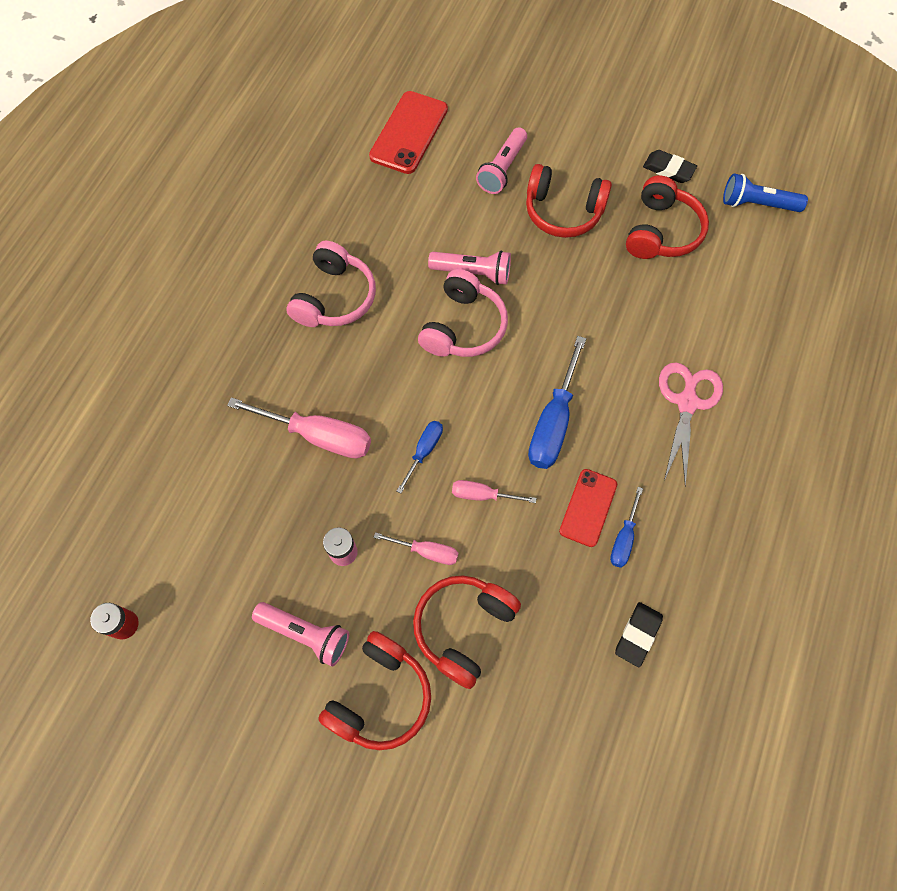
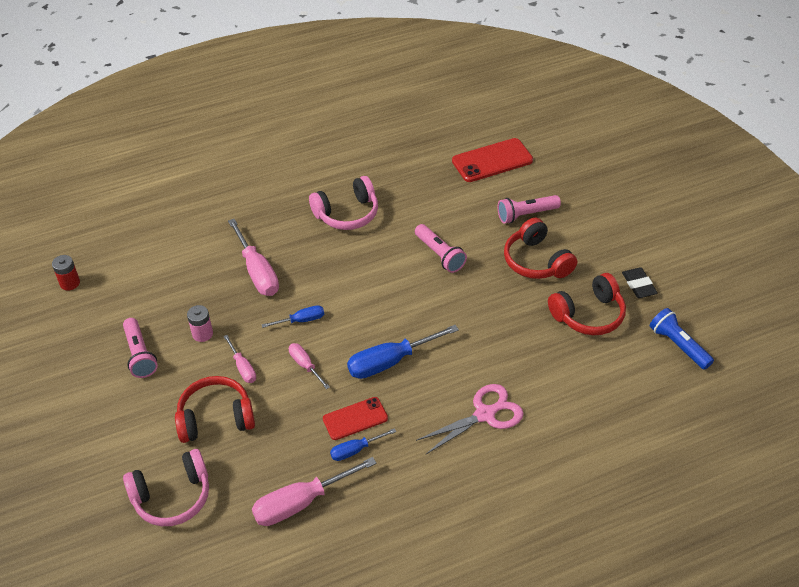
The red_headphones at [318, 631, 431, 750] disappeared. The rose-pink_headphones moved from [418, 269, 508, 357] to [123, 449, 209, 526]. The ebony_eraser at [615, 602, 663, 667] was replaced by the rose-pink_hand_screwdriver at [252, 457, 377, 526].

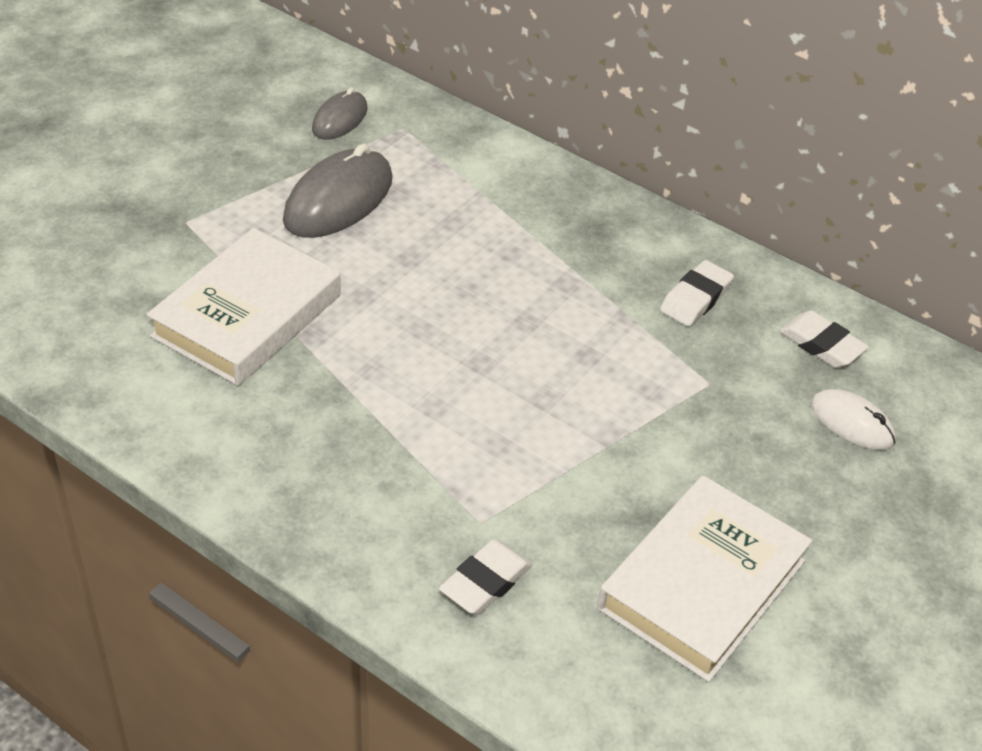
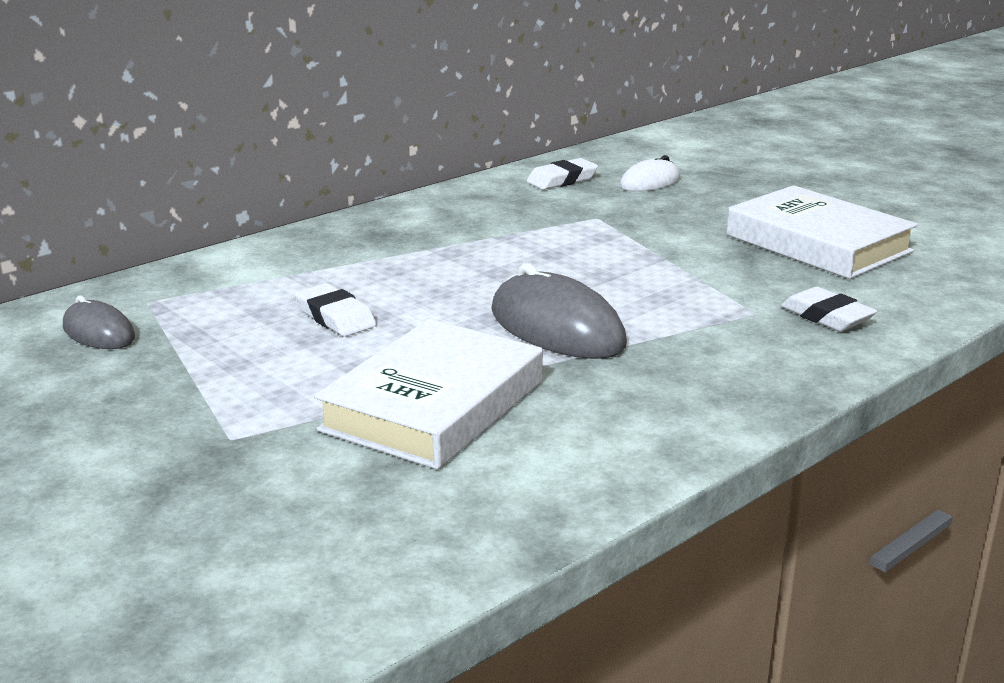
The white_hardback at [146, 228, 341, 386] turned 75 degrees clockwise. The ash-grey_PC_mouse moved from [283, 144, 393, 238] to [491, 263, 627, 359]. The white_eraser moved from [660, 260, 734, 326] to [295, 283, 376, 337].

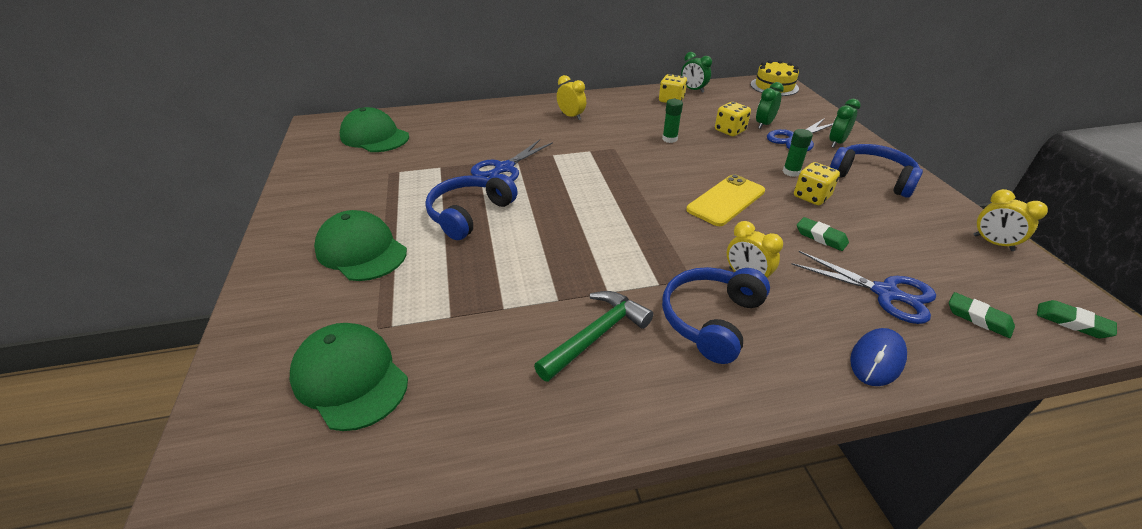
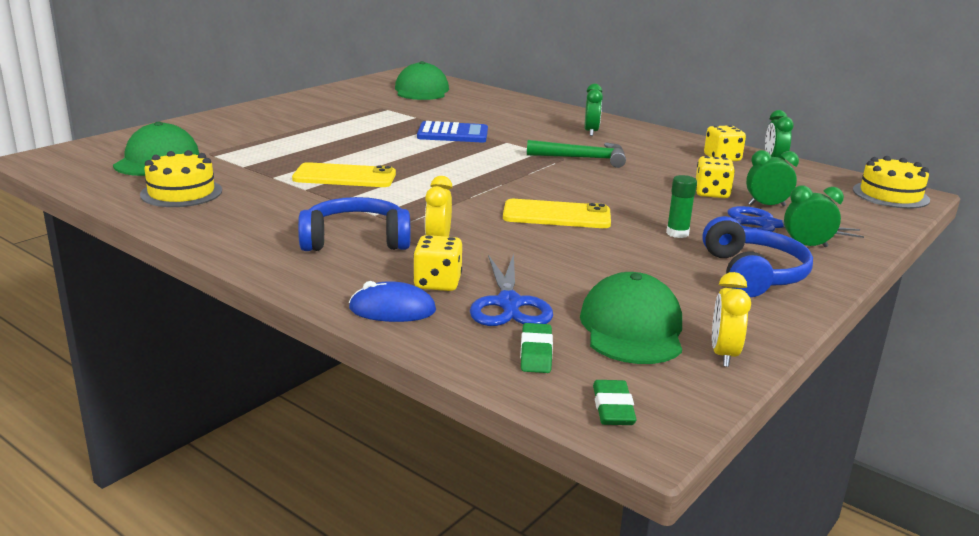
The leaf-green_baseball_cap moved from [314, 210, 407, 281] to [580, 272, 682, 364]. The royal_blue_headphones at [425, 174, 518, 240] disappeared. The royal_blue_pair_of_scissors at [471, 139, 553, 181] was replaced by the royal_blue_adding_machine at [417, 121, 488, 142]. The leaf-green_claw_hammer moved from [534, 291, 653, 382] to [527, 140, 626, 168]. The golden_alarm_clock at [557, 75, 586, 120] became the leaf-green_alarm_clock at [584, 84, 603, 136]. The leaf-green_glue_stick at [662, 99, 683, 143] disappeared. The golden_die moved from [794, 162, 840, 205] to [413, 235, 462, 291]. The leaf-green_eraser at [797, 217, 849, 251] disappeared. The golden_layer_cake at [140, 150, 222, 207] appeared. The golden_mobile_phone at [292, 162, 396, 187] appeared.

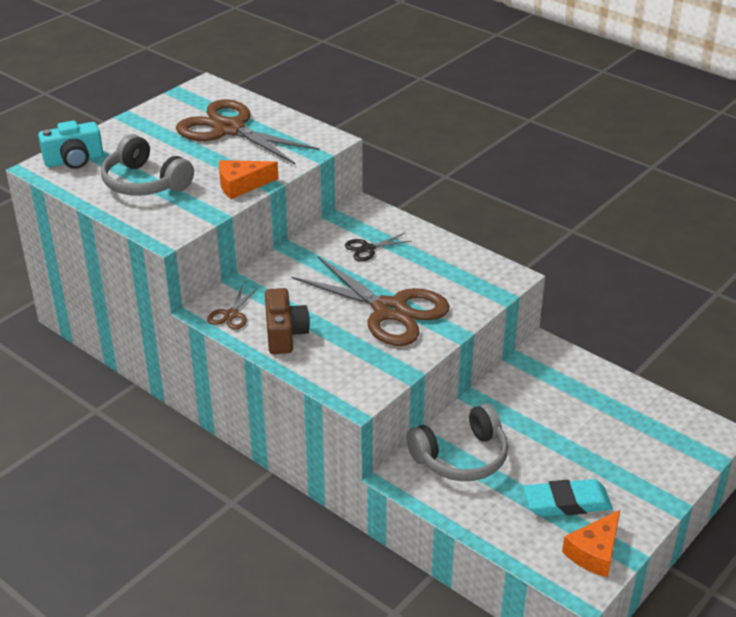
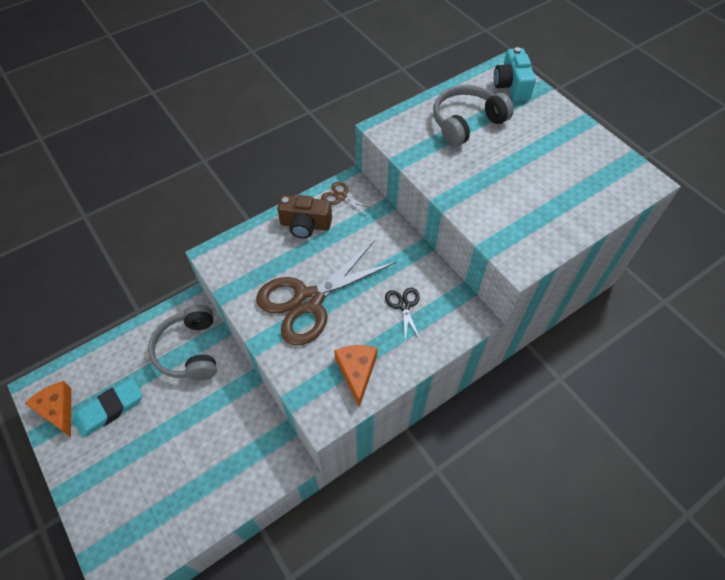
The brown_pair_of_scissors at [176, 99, 320, 164] disappeared. The orange_cheese_wedge moved from [219, 160, 279, 199] to [334, 345, 378, 408]. The turquoise_eraser at [523, 479, 613, 516] turned 45 degrees clockwise.

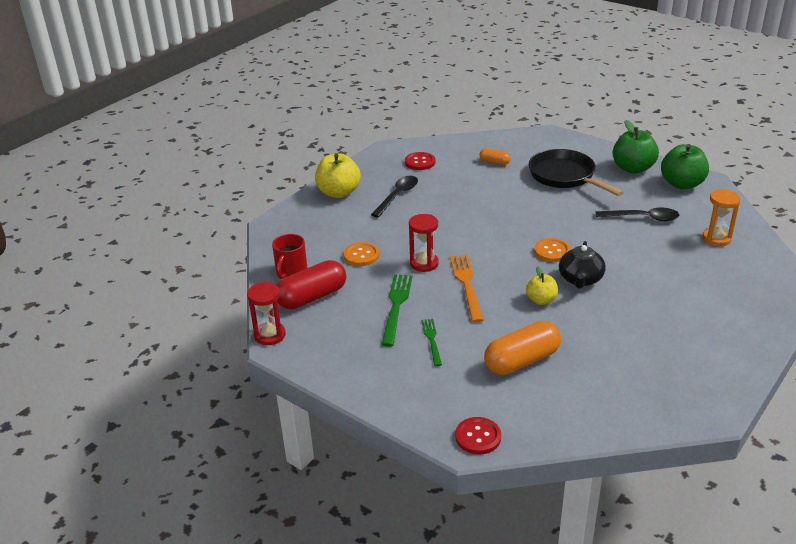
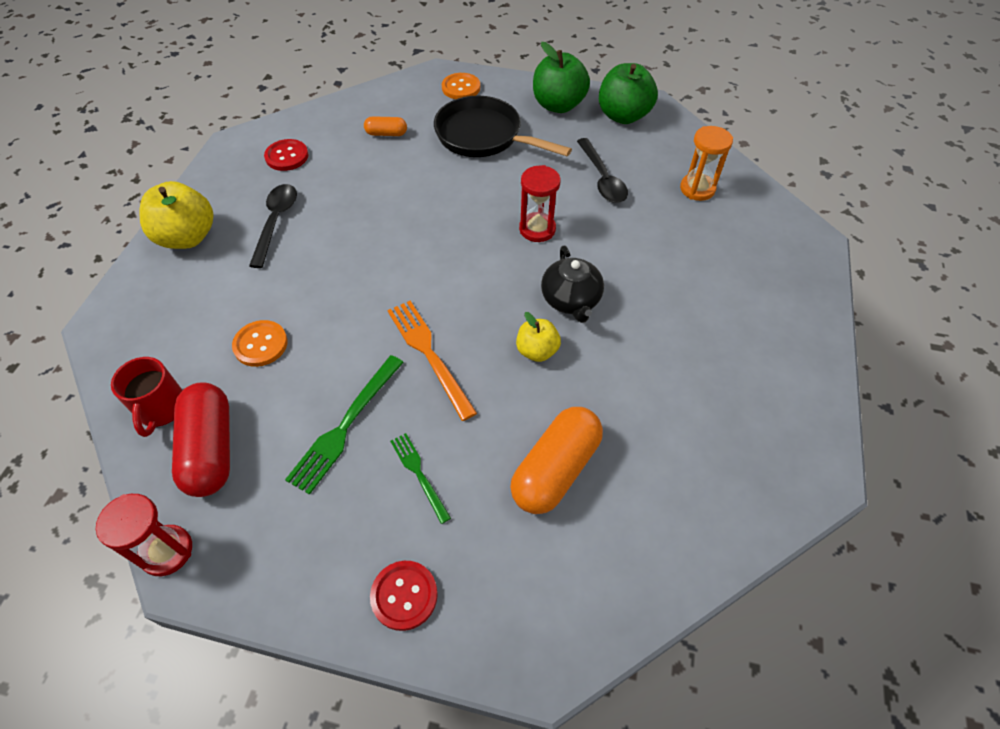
The red_pill_shape at [277, 260, 346, 309] turned 45 degrees counterclockwise. The leaf-green_fork at [381, 274, 413, 347] turned 135 degrees counterclockwise. The red_hourglass moved from [409, 214, 439, 272] to [519, 165, 561, 242]. The red_sewing_button moved from [455, 417, 501, 454] to [370, 561, 438, 631]. The orange_sewing_button moved from [534, 238, 571, 262] to [442, 73, 480, 99]. The ebony_tablespoon at [596, 208, 680, 221] turned 90 degrees clockwise.

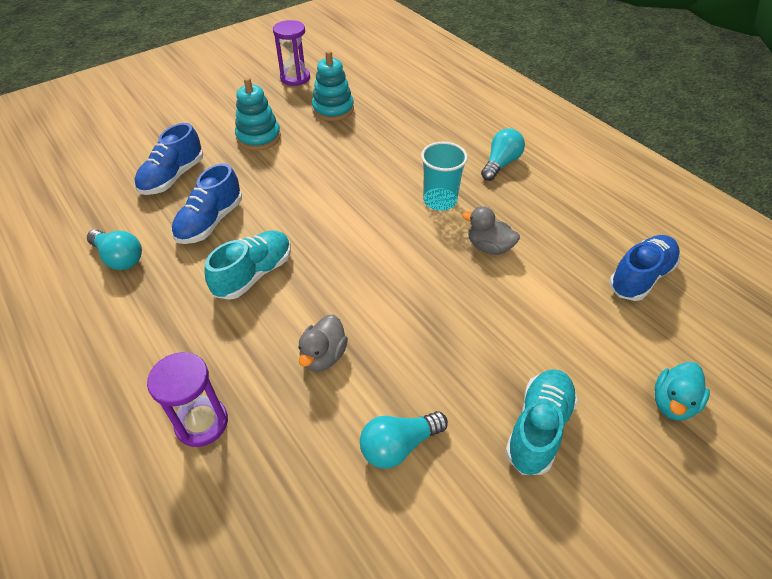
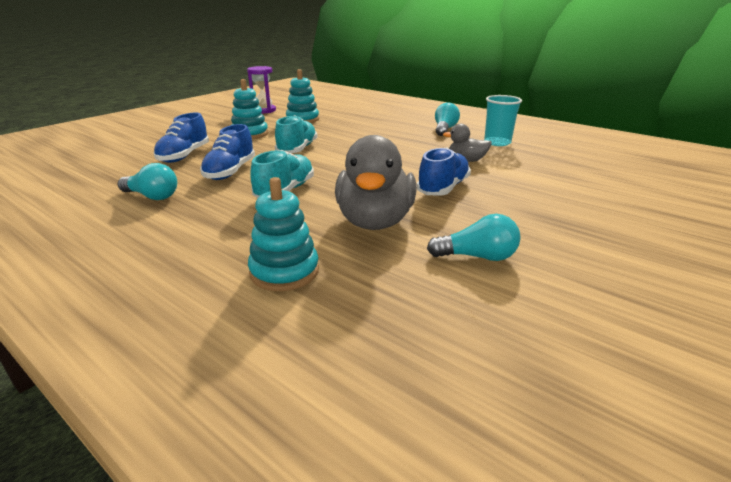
The purple_hourglass at [147, 352, 228, 447] was replaced by the turquoise_ring_stacker at [248, 177, 319, 291]. The ash-grey_rubber_duck at [298, 314, 348, 372] changed to 1.93 times the size. The turquoise_lightbulb at [360, 411, 448, 469] turned 135 degrees counterclockwise. The turquoise_beaker moved from [421, 142, 468, 211] to [484, 95, 522, 146]. The turquoise_shoe moved from [505, 369, 578, 475] to [275, 115, 318, 153]. The royal_blue_shoe moved from [609, 235, 680, 301] to [416, 148, 471, 196]. The turquoise_rubber_duck at [654, 362, 710, 420] disappeared.

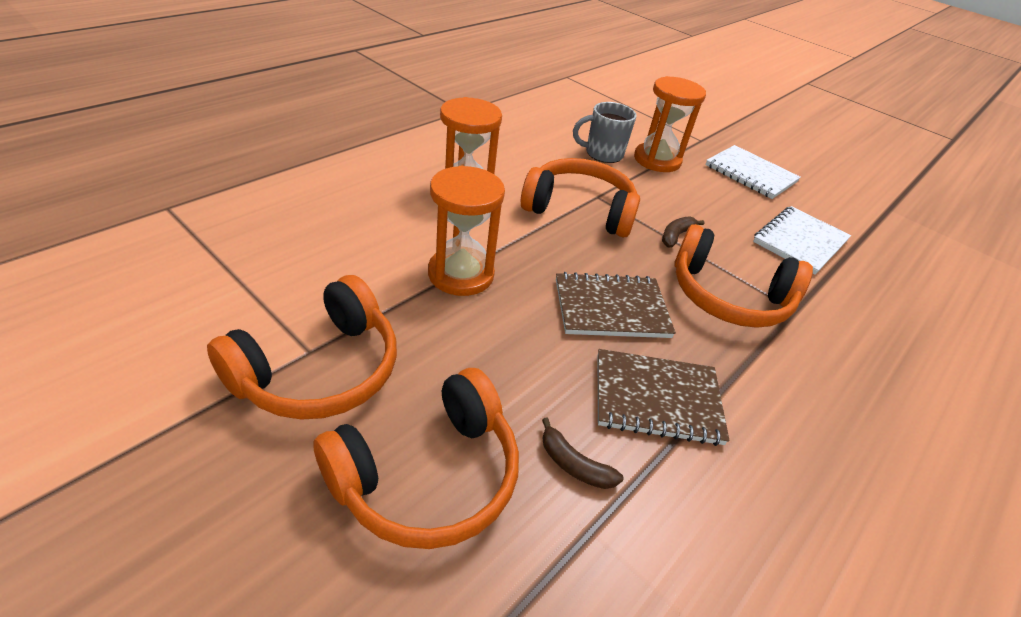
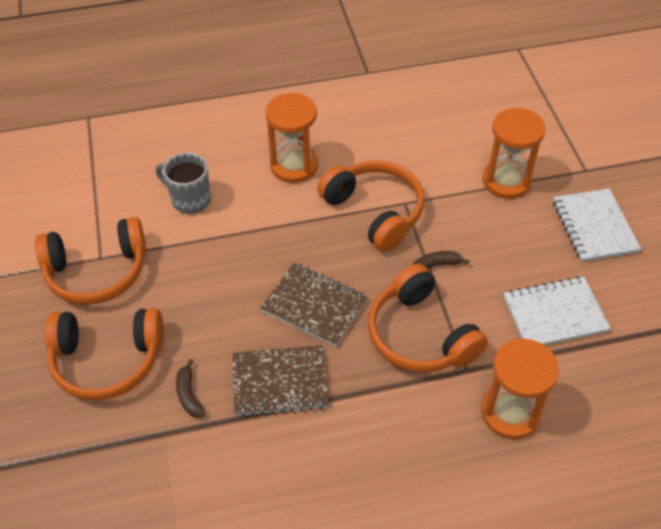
The orange_hourglass moved from [428, 166, 505, 296] to [481, 339, 559, 439]. The ash-grey_mug moved from [573, 102, 637, 163] to [156, 153, 211, 214]. The brown_notebook at [598, 349, 729, 446] turned 45 degrees counterclockwise.

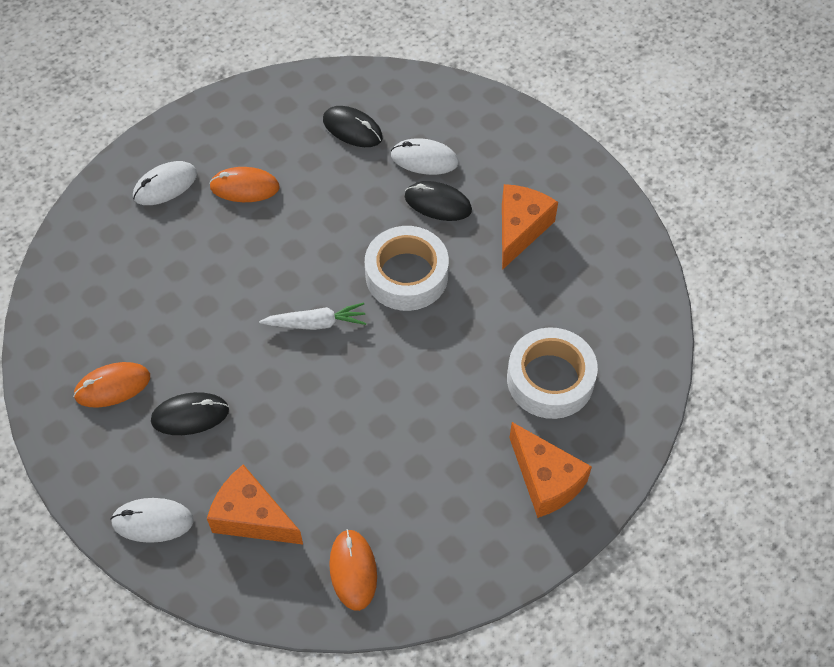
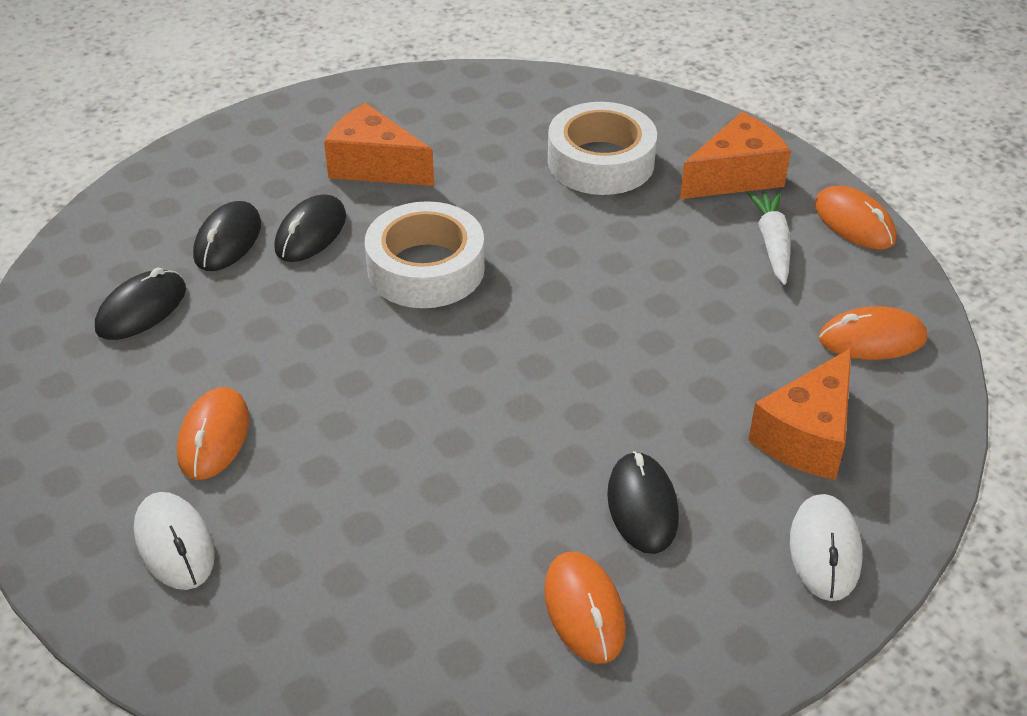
The white_carrot moved from [259, 302, 366, 330] to [746, 191, 791, 285]. The white_PC_mouse at [391, 138, 459, 175] became the ebony_PC_mouse at [193, 201, 261, 271]. The orange_PC_mouse at [814, 186, 896, 250] appeared.

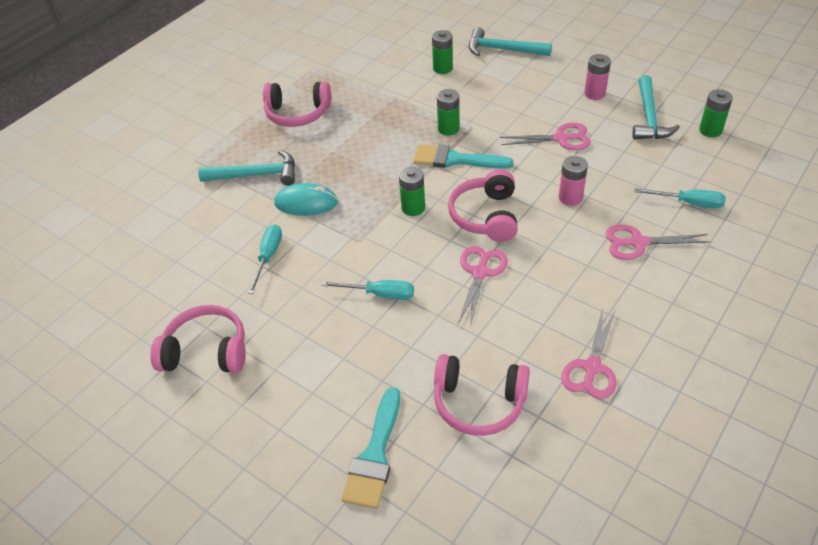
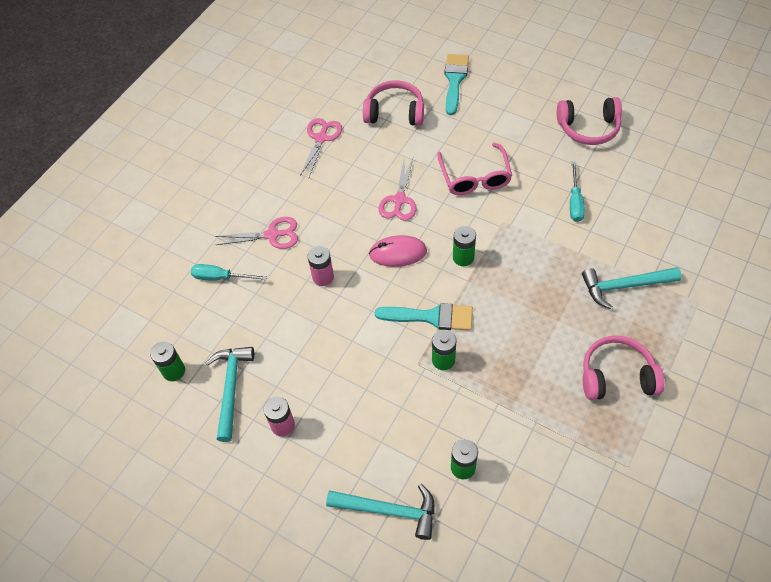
The turquoise_PC_mouse at [274, 183, 338, 216] disappeared. The turquoise_hand_screwdriver at [321, 280, 414, 300] was replaced by the rose-pink_spectacles at [437, 143, 512, 195]. The rose-pink_headphones at [448, 169, 518, 242] was replaced by the rose-pink_PC_mouse at [369, 235, 427, 267]. The rose-pink_pair_of_scissors at [500, 123, 591, 150] disappeared.

